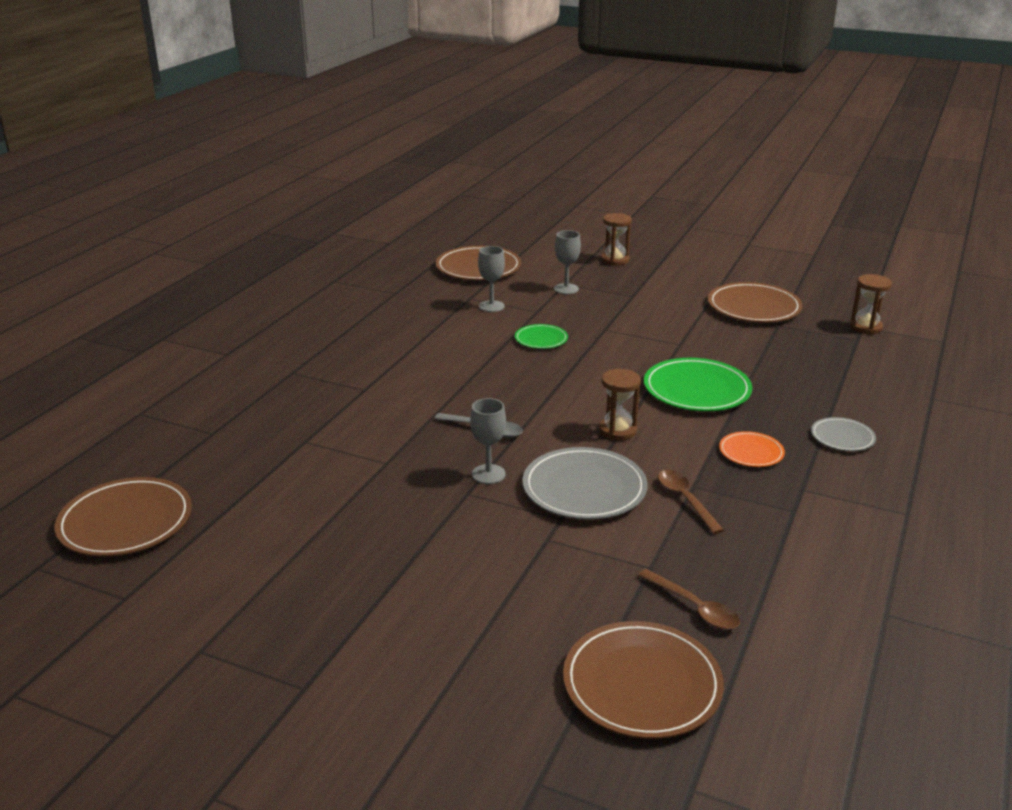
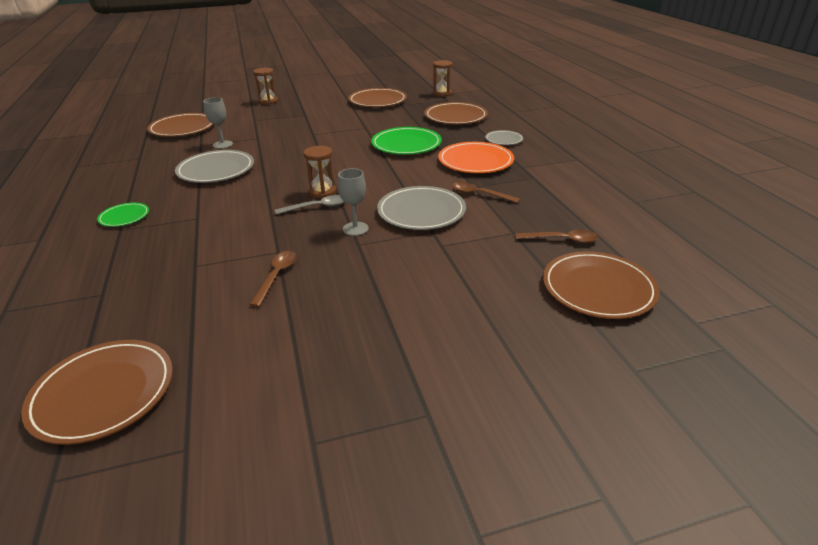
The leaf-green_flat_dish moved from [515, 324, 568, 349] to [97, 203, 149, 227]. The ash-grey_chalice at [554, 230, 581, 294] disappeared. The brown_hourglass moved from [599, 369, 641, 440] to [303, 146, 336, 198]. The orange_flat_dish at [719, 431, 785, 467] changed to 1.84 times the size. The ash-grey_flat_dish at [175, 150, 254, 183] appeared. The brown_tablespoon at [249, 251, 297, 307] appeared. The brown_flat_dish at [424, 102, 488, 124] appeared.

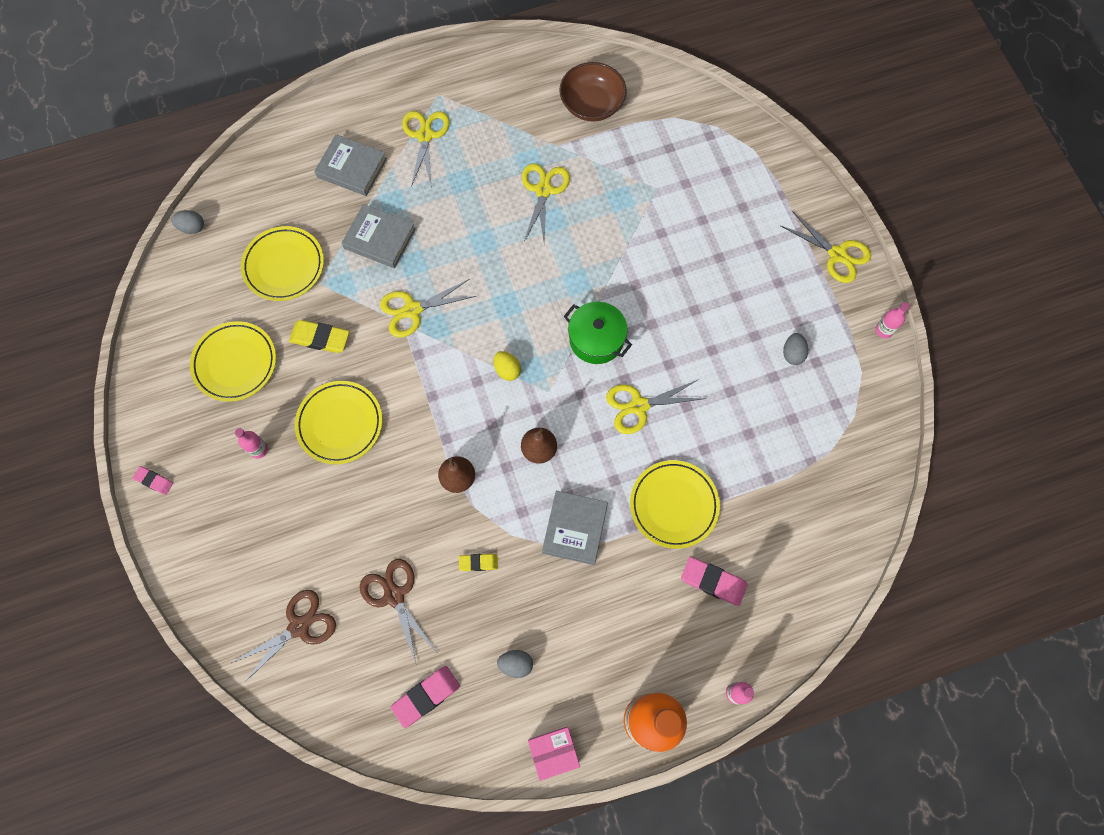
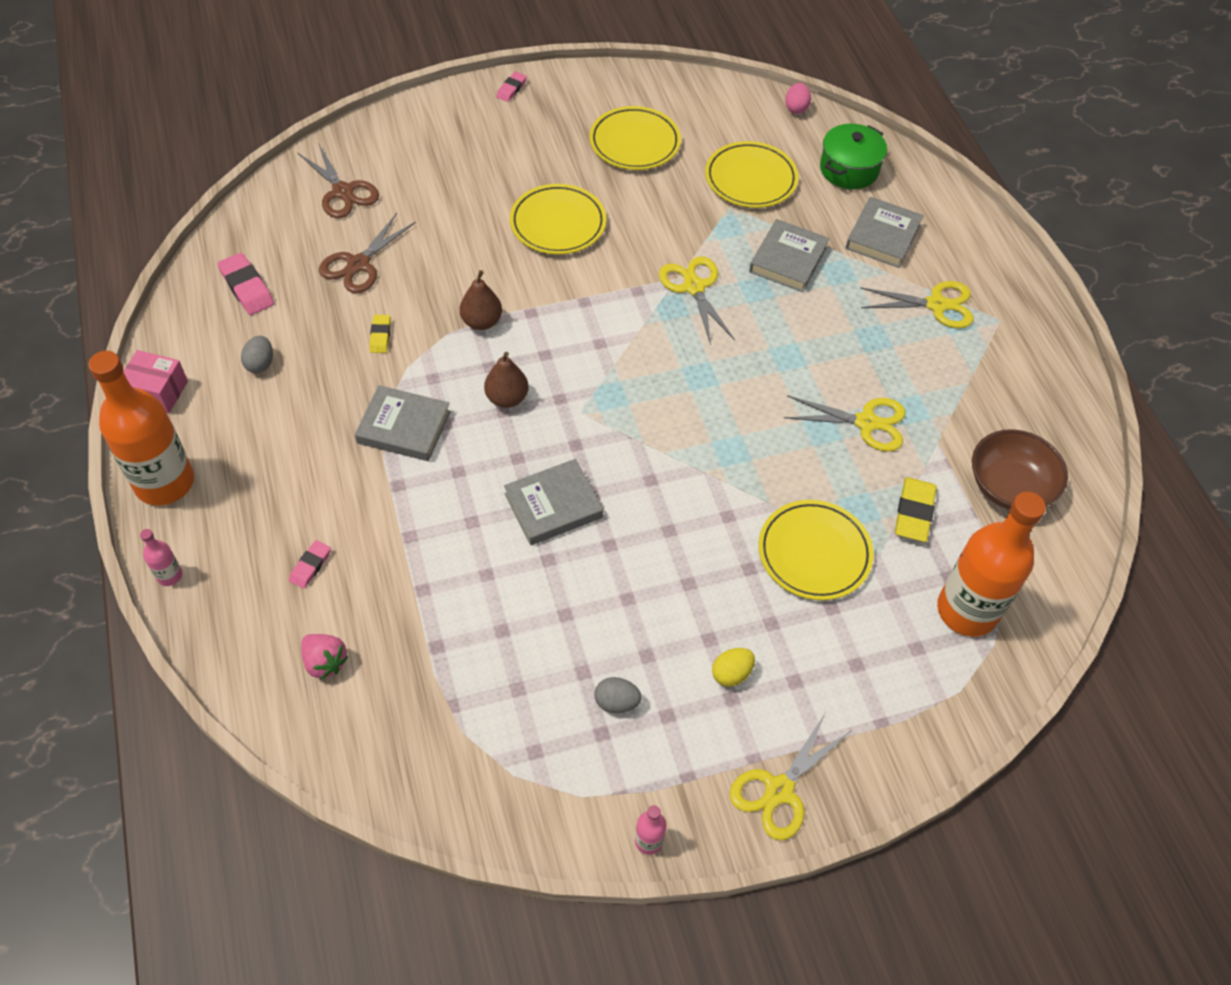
The ash-grey_toy_egg at [171, 210, 204, 234] became the rose-pink_toy_egg at [785, 83, 811, 114]. The rose-pink_bottle at [235, 428, 268, 459] disappeared. The golden_eraser moved from [289, 320, 349, 353] to [895, 477, 937, 542]. The brown_pair_of_scissors at [360, 559, 436, 663] turned 150 degrees clockwise. The golden_toy_egg moved from [494, 351, 521, 381] to [712, 648, 755, 687]. The rose-pink_package at [528, 727, 580, 781] turned 60 degrees counterclockwise. The leaf-green_stockpot moved from [564, 302, 632, 364] to [820, 124, 887, 189]. The golden_pair_of_scissors at [606, 379, 706, 434] was replaced by the ash-grey_hardback at [504, 459, 603, 545]. The golden_flat_dish moved from [630, 460, 720, 549] to [758, 500, 874, 600]. The rose-pink_eraser at [681, 556, 748, 606] changed to 0.60 times the size. The rose-pink_strawberry at [301, 634, 348, 680] appeared. The orange_bottle at [937, 492, 1046, 637] appeared.

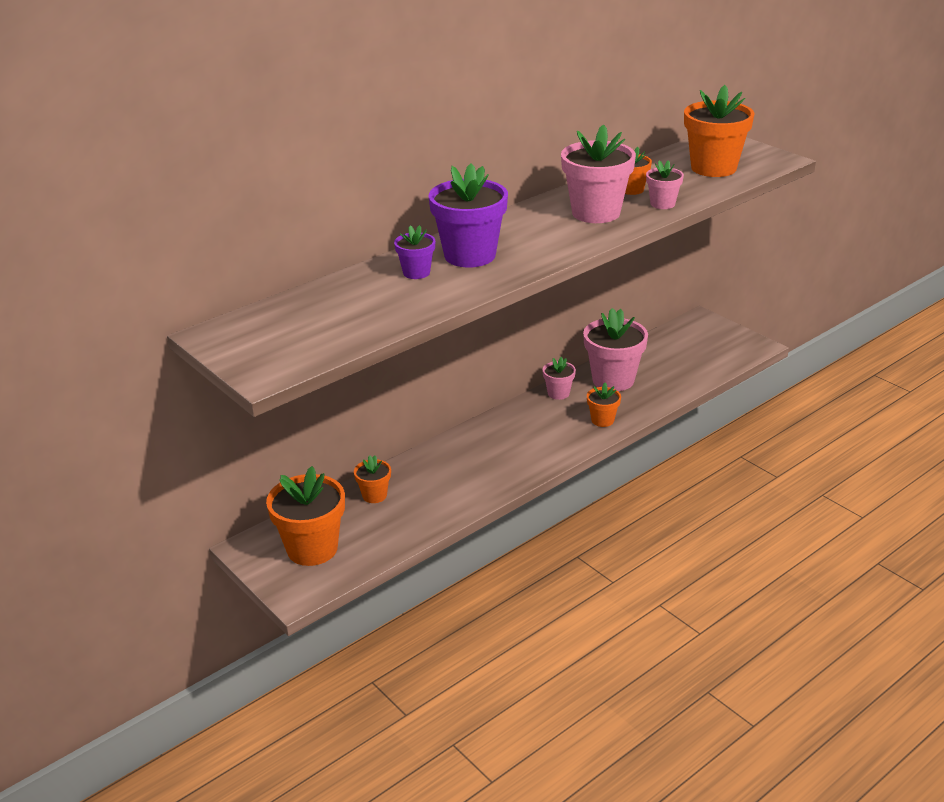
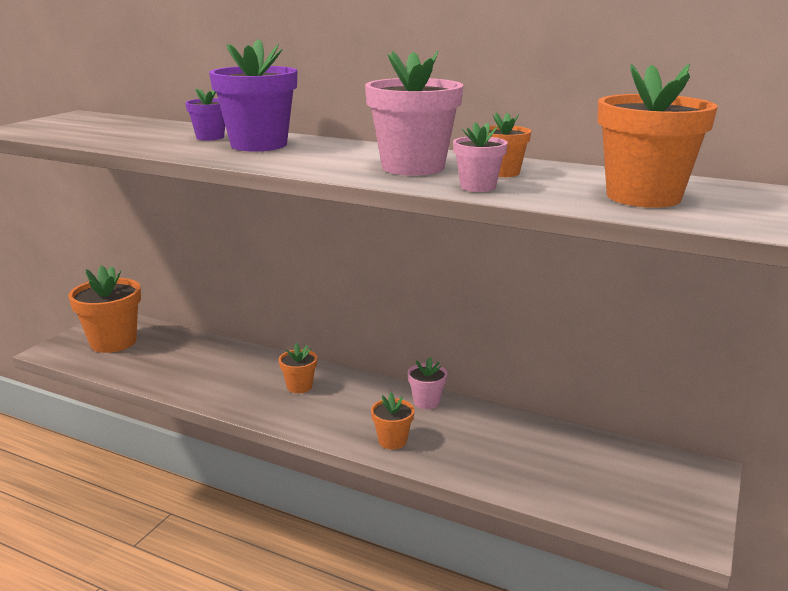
The orange_flower_pot moved from [354, 455, 391, 503] to [279, 343, 317, 393]. The rose-pink_flower_pot at [583, 308, 648, 391] disappeared.

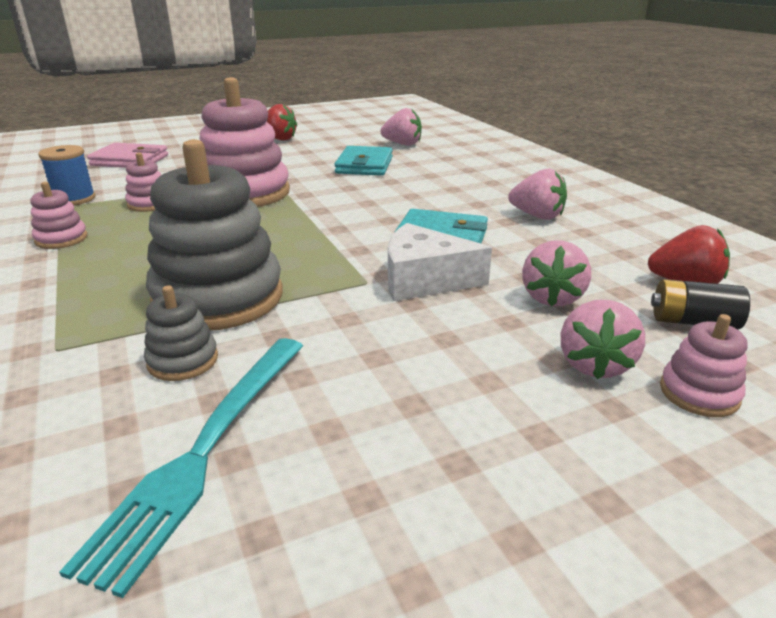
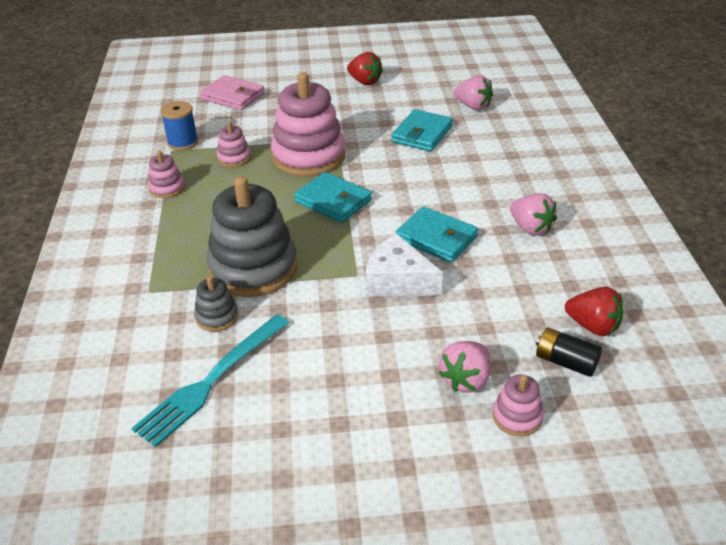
The rose-pink_strawberry at [522, 240, 591, 307] disappeared. The turquoise_card_wallet at [294, 172, 372, 223] appeared.

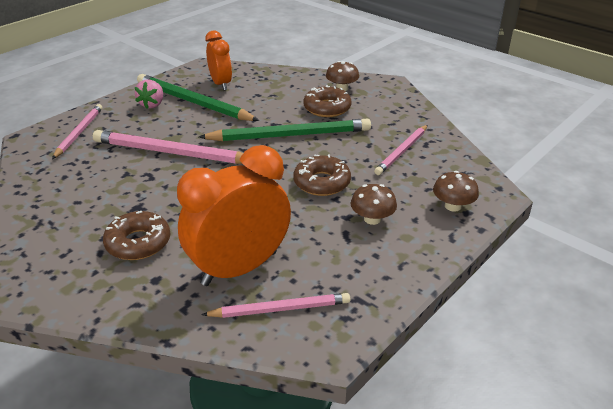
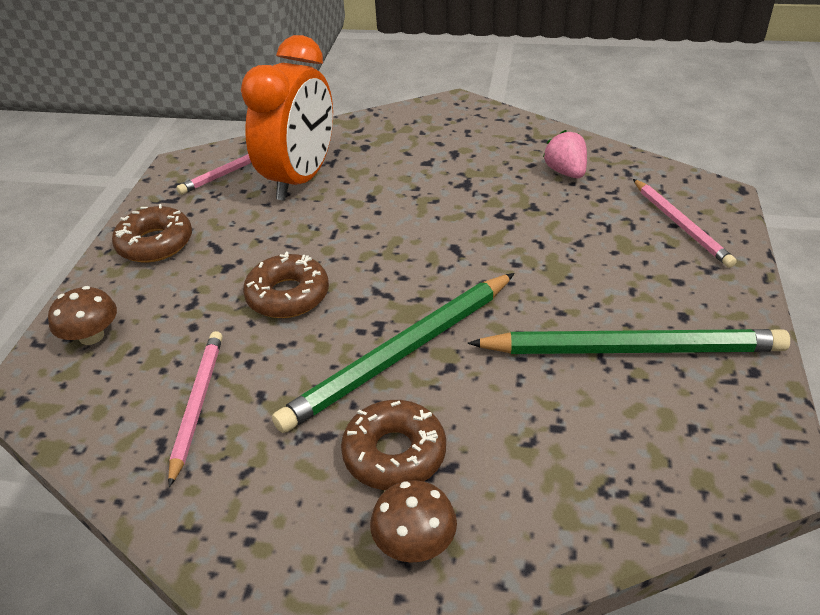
The rose-pink_lead_pencil at [93, 130, 243, 164] disappeared. The brown_donut moved from [103, 211, 170, 260] to [112, 204, 192, 262]. The rose-pink_strawberry moved from [135, 79, 163, 108] to [543, 130, 587, 178]. The orange_alarm_clock at [205, 30, 232, 90] disappeared. The brown_fungus at [351, 184, 397, 225] disappeared.

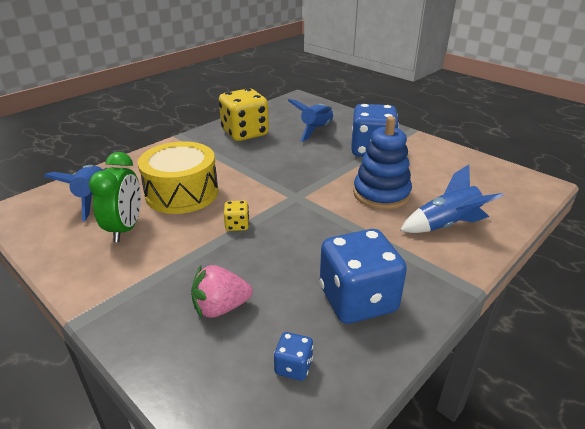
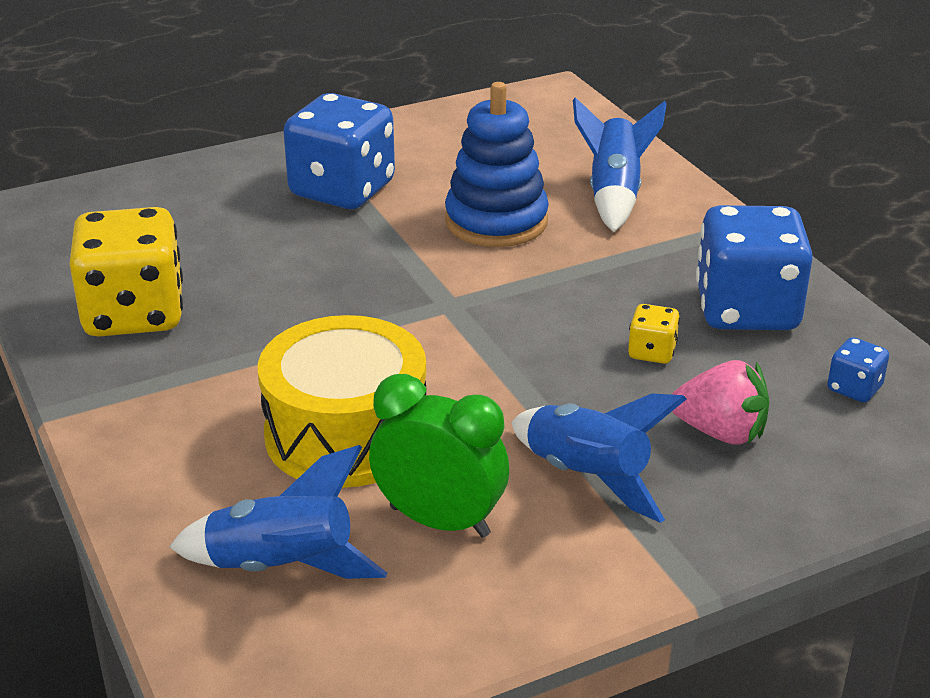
The rose-pink_strawberry at [191, 265, 253, 318] turned 75 degrees counterclockwise. The golden_die moved from [224, 201, 249, 231] to [628, 304, 680, 364]. The royal_blue_spaceship moved from [287, 99, 334, 142] to [511, 394, 686, 523].

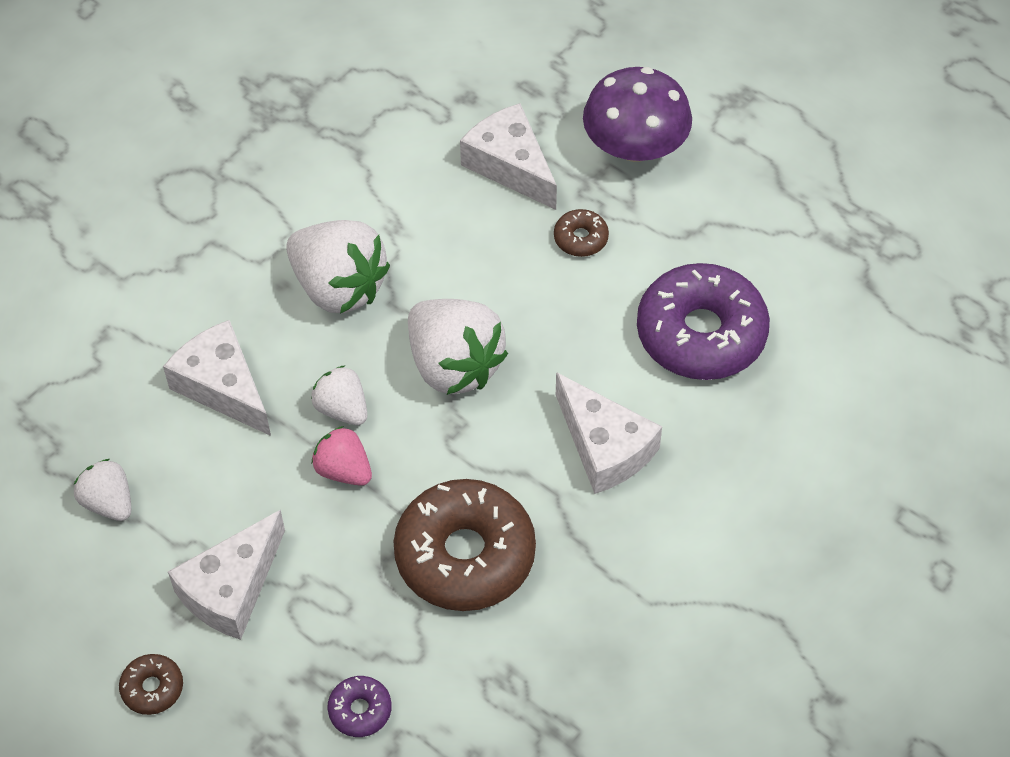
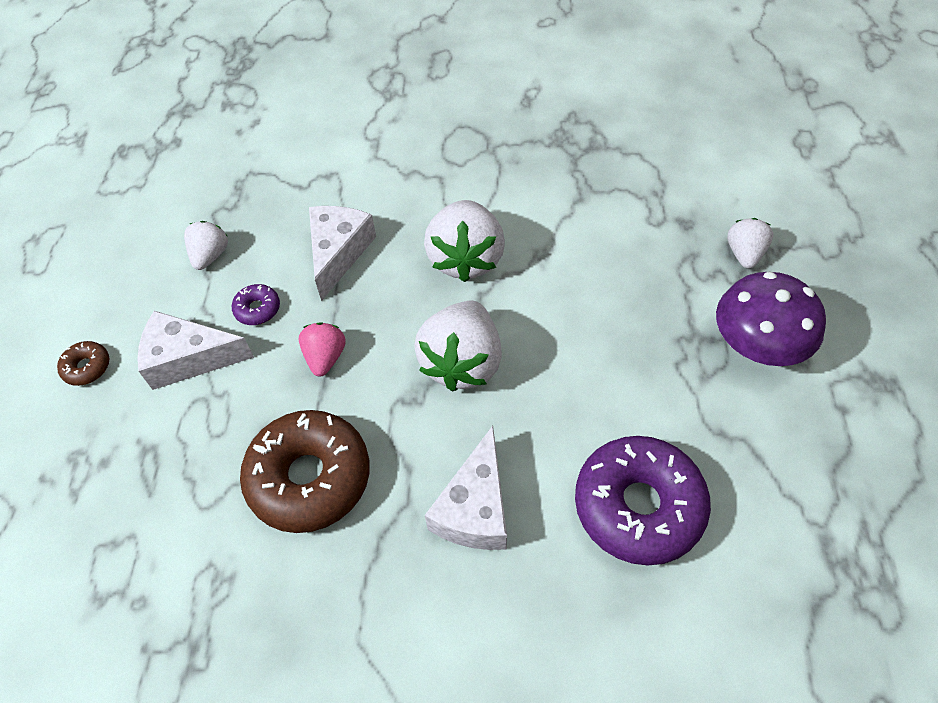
The white_strawberry moved from [311, 365, 367, 425] to [727, 218, 773, 269]. The purple_donut moved from [327, 676, 392, 737] to [232, 284, 280, 325]. The white_cheese_wedge at [460, 103, 557, 210] disappeared. The brown_donut at [554, 209, 609, 257] disappeared.

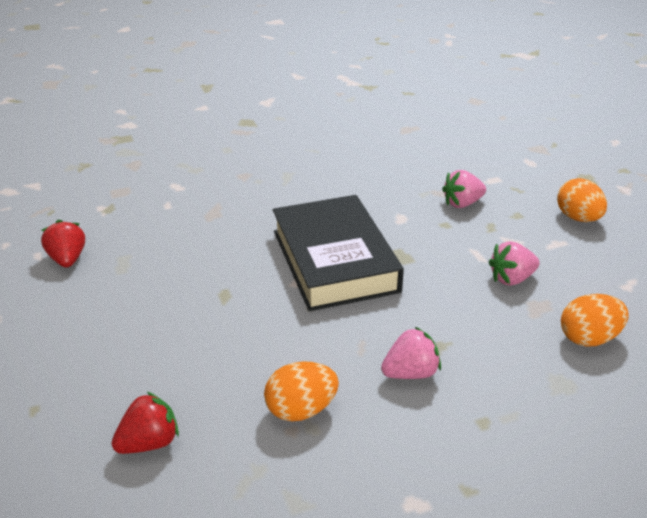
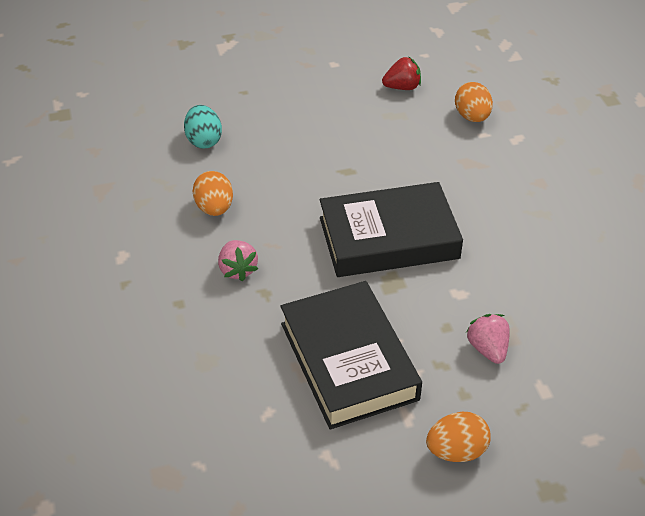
The red_strawberry at [111, 392, 179, 454] was replaced by the turquoise_toy_egg at [184, 105, 222, 149]. The rose-pink_strawberry at [489, 241, 540, 286] was replaced by the ebony_hardback at [280, 281, 422, 429]. The orange_toy_egg moved from [561, 294, 629, 347] to [455, 82, 493, 122].

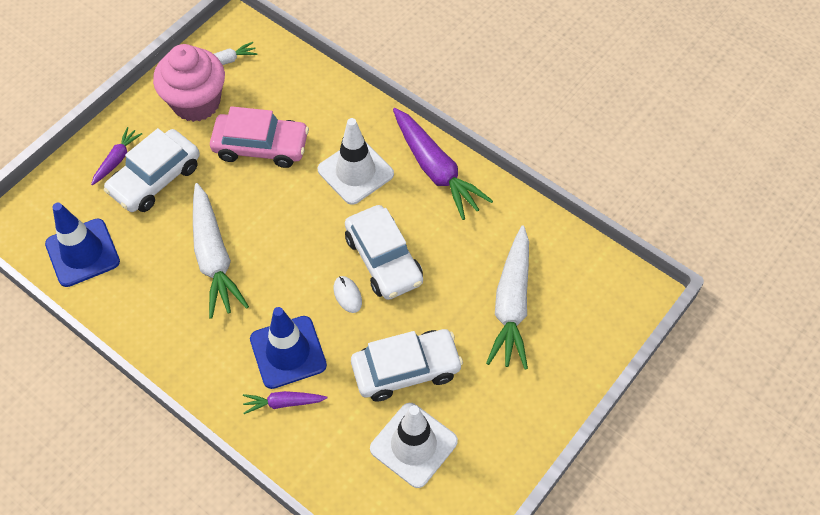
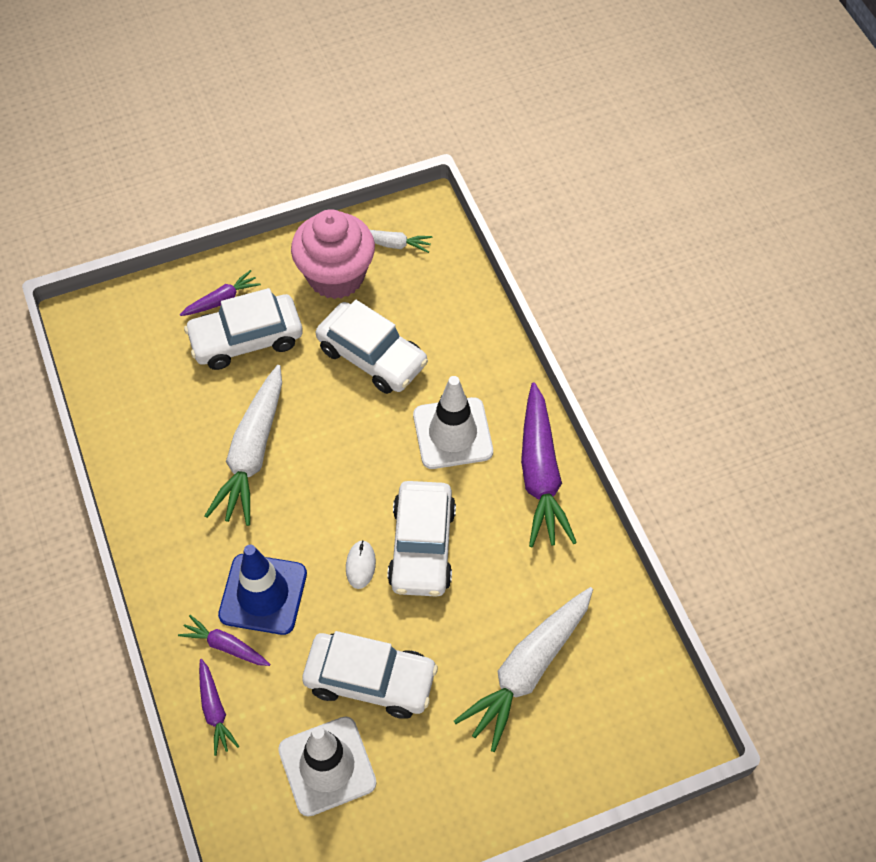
The royal_blue_road_cone at [45, 203, 120, 287] disappeared. The rose-pink_car at [210, 106, 309, 168] became the white_car at [316, 300, 428, 394]. The purple_carrot at [199, 659, 239, 756] appeared.

